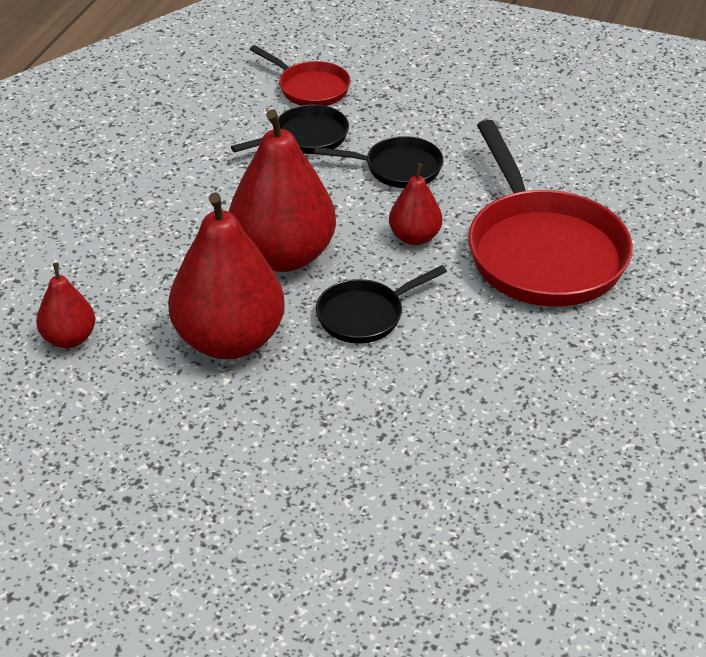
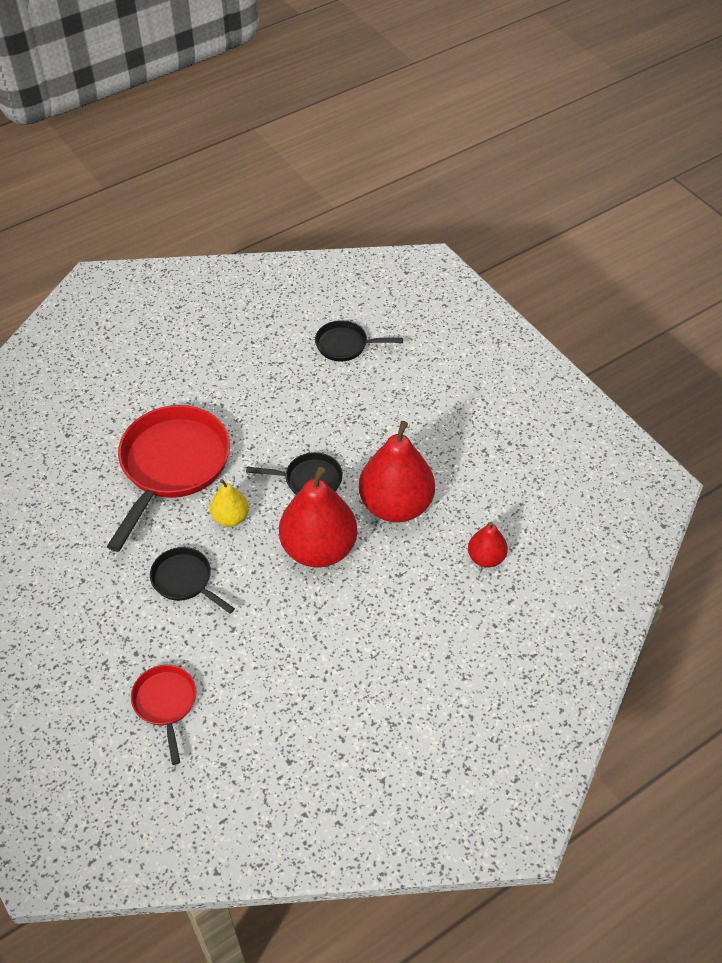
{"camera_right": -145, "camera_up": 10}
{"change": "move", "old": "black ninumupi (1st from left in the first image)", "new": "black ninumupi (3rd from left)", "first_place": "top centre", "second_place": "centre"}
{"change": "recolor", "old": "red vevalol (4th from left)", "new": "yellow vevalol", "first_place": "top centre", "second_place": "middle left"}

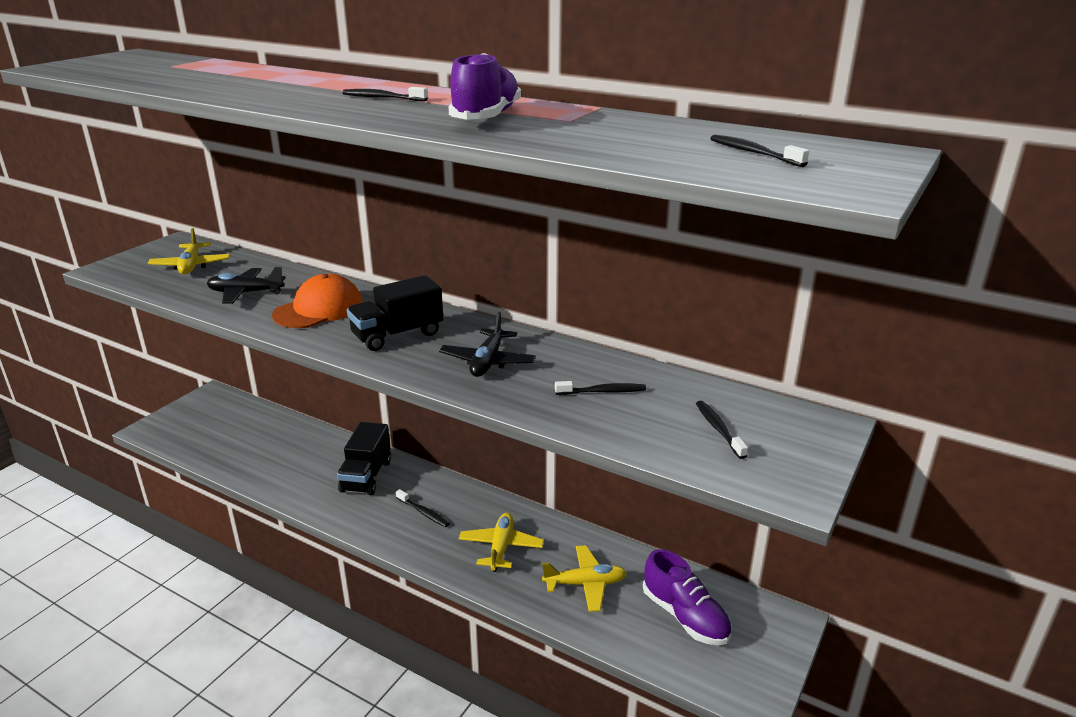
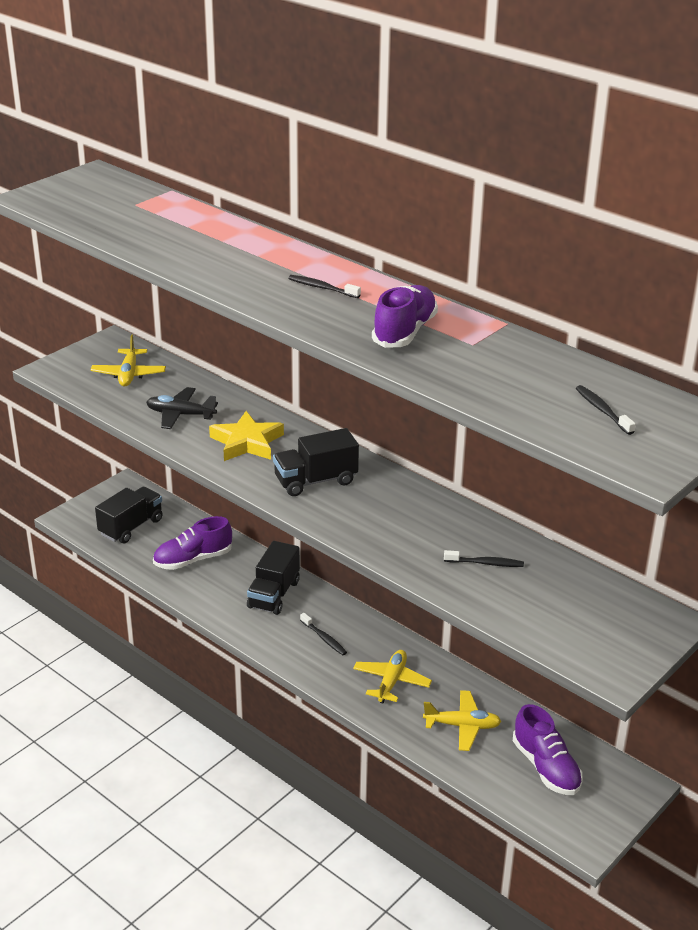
{"camera_right": 10, "camera_up": 5}
{"change": "replace", "old": "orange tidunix", "new": "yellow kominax", "first_place": "middle left", "second_place": "centre"}
{"change": "delete", "old": "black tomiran (2nd from left)", "first_place": "centre"}
{"change": "delete", "old": "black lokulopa (4th from left)", "first_place": "middle right"}
{"change": "insert", "new": "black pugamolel (1st from left)", "second_place": "middle left"}
{"change": "insert", "new": "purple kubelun (1st from left)", "second_place": "middle left"}

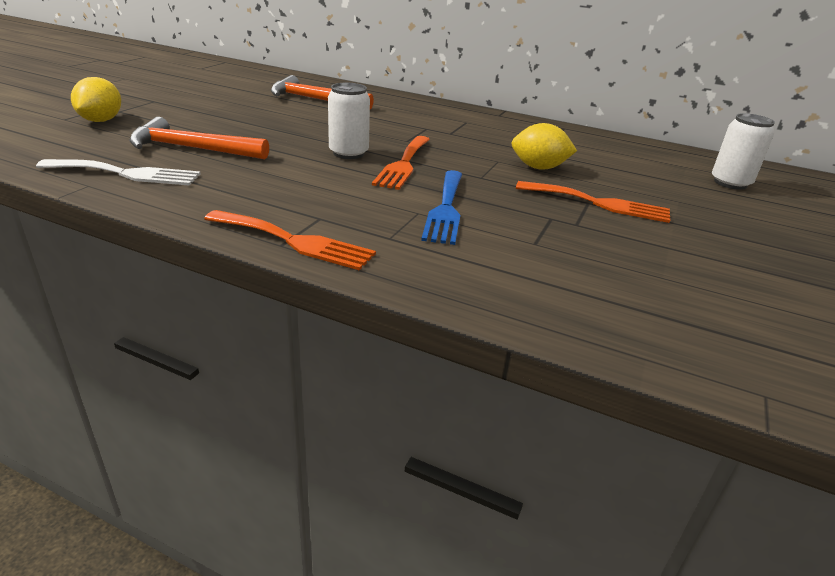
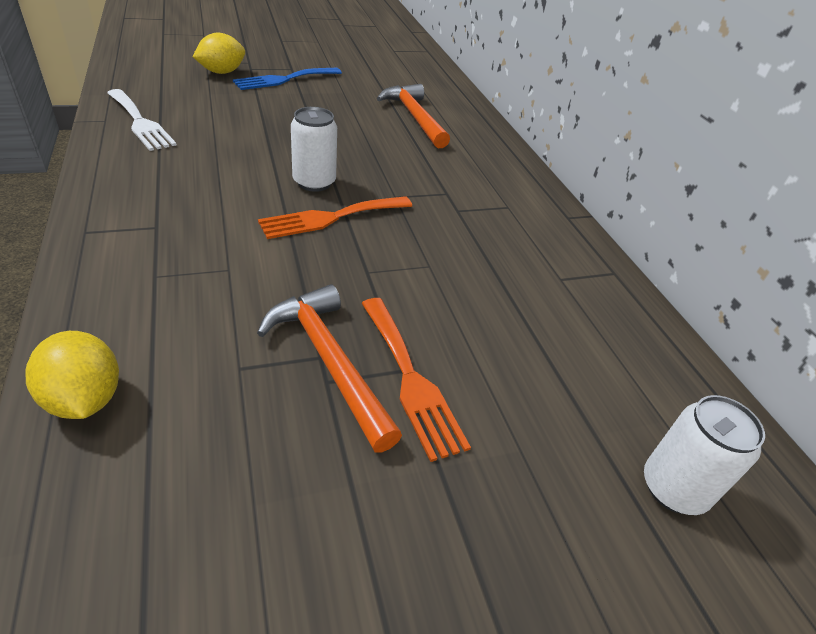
{"camera_right": 45, "camera_up": 10}
{"change": "move", "old": "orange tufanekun (1st from left)", "first_place": "top left", "second_place": "centre"}
{"change": "delete", "old": "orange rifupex (1st from left)", "first_place": "centre"}
{"change": "move", "old": "blue rifupex", "first_place": "centre", "second_place": "top centre"}
{"change": "move", "old": "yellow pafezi (2nd from left in the first image)", "new": "yellow pafezi (1st from left)", "first_place": "top centre", "second_place": "middle left"}

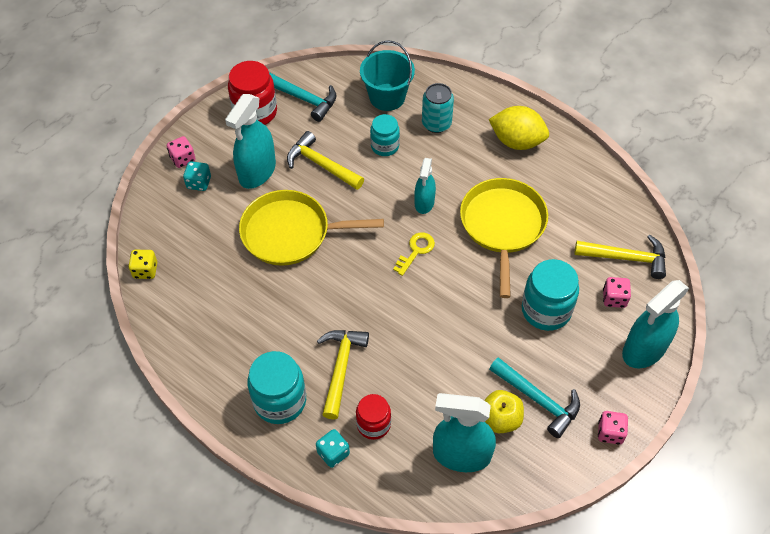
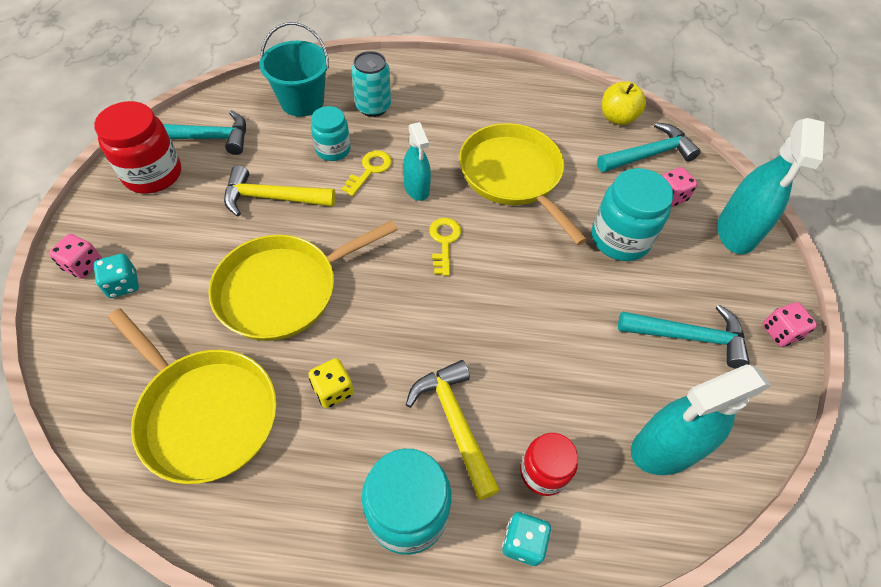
{"camera_right": -35, "camera_up": 0}
{"change": "move", "old": "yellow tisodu", "first_place": "middle left", "second_place": "centre"}
{"change": "delete", "old": "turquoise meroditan (1st from left)", "first_place": "top left"}
{"change": "move", "old": "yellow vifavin", "first_place": "bottom centre", "second_place": "top right"}
{"change": "delete", "old": "yellow pafezi", "first_place": "top right"}
{"change": "recolor", "old": "yellow tufanekun (3rd from left)", "new": "turquoise tufanekun (2nd from left)", "first_place": "middle right", "second_place": "top right"}
{"change": "insert", "new": "yellow ninumupi (1st from left)", "second_place": "bottom left"}
{"change": "insert", "new": "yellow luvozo (1st from left)", "second_place": "top centre"}

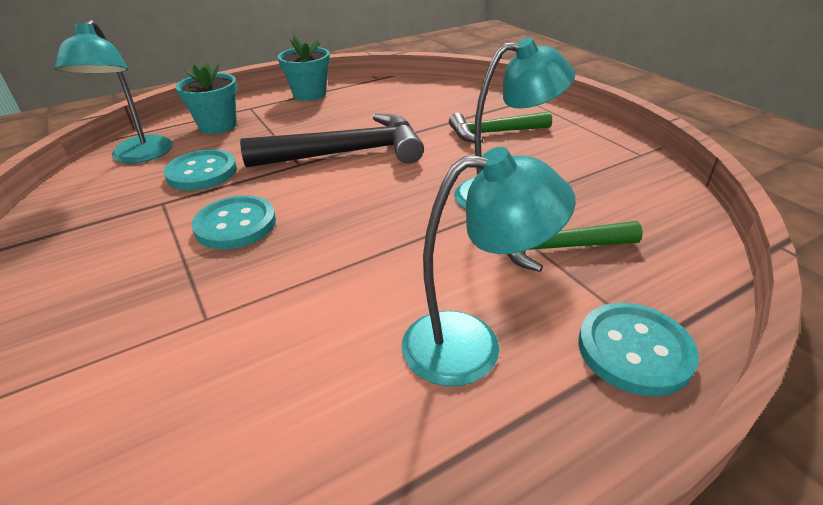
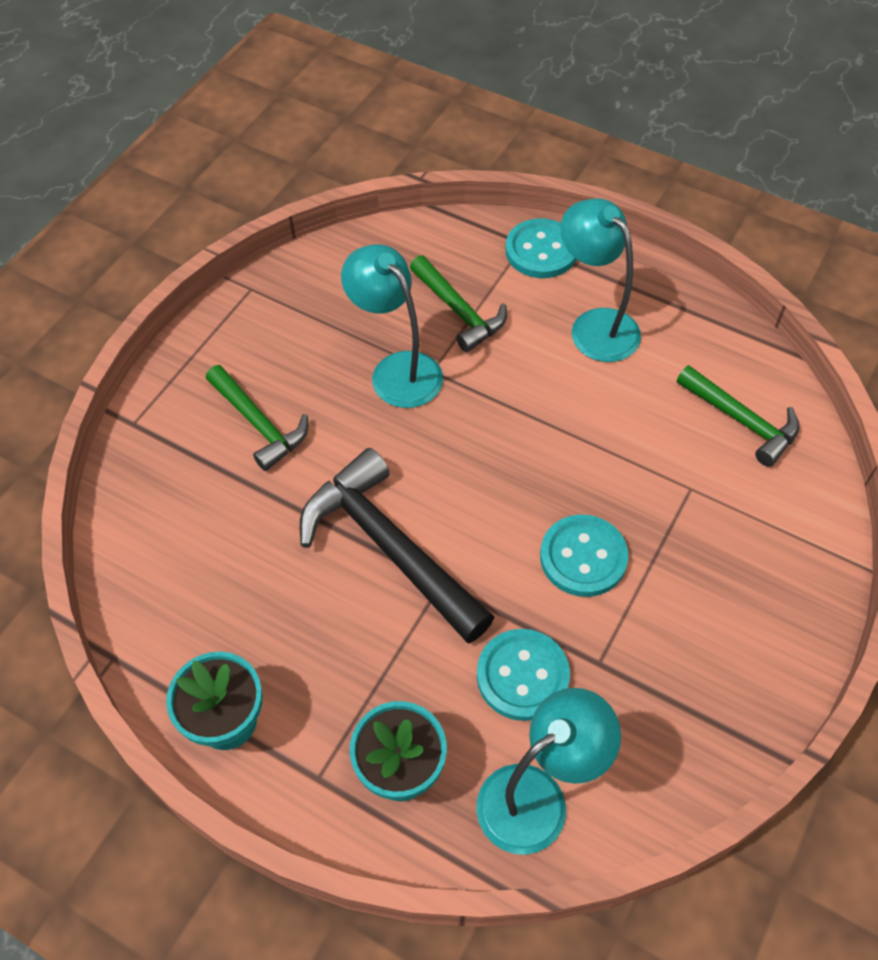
{"camera_right": -120, "camera_up": 20}
{"change": "insert", "new": "green tufanekun (3rd from left)", "second_place": "middle right"}

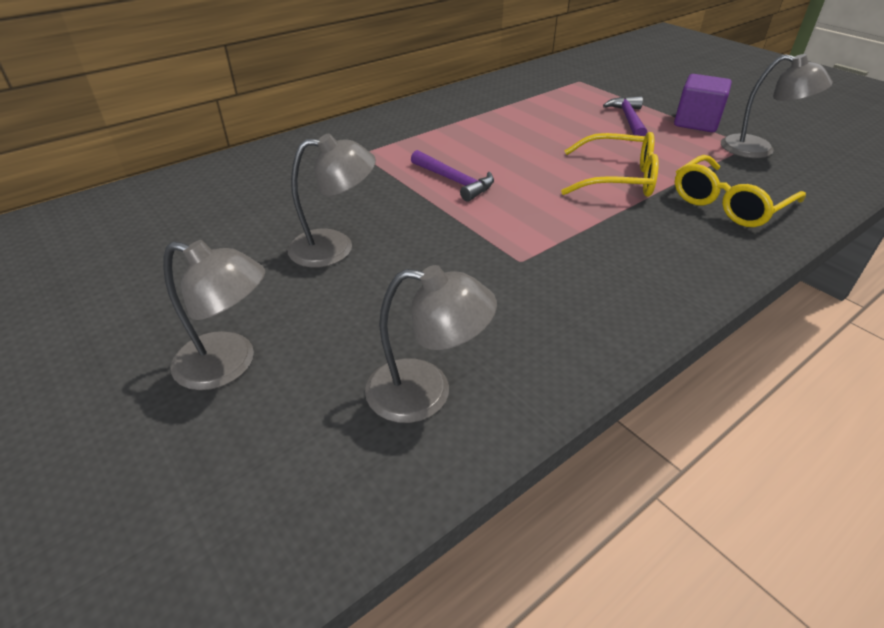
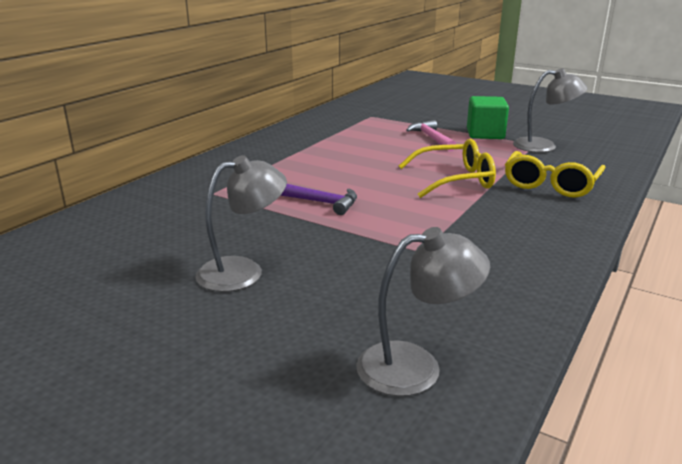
{"camera_right": -20, "camera_up": -15}
{"change": "delete", "old": "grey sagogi (1st from left)", "first_place": "middle left"}
{"change": "recolor", "old": "purple tufanekun (2nd from left)", "new": "pink tufanekun", "first_place": "top right", "second_place": "top centre"}
{"change": "recolor", "old": "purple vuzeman", "new": "green vuzeman", "first_place": "top right", "second_place": "top right"}

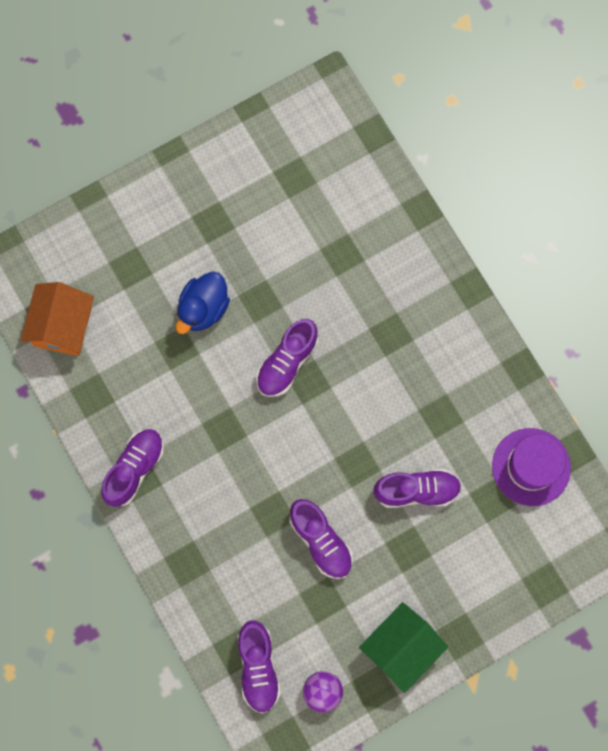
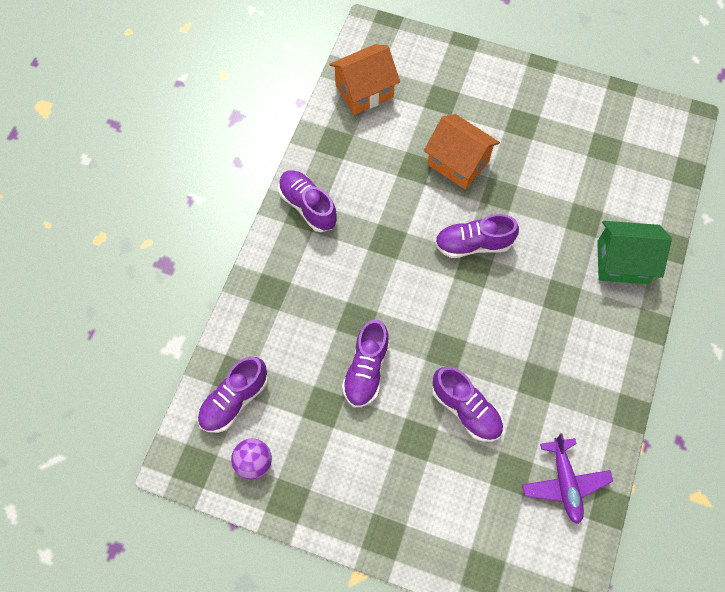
{"camera_right": 50, "camera_up": -10}
{"change": "rotate", "old": "purple kubelun (1st from left in the first image)", "first_place": "middle left", "second_place": "centre", "degrees": -120}
{"change": "replace", "old": "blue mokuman", "new": "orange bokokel (2nd from left)", "first_place": "centre", "second_place": "top centre"}
{"change": "move", "old": "green bokokel", "first_place": "bottom centre", "second_place": "middle right"}
{"change": "replace", "old": "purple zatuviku", "new": "purple tomiran", "first_place": "middle right", "second_place": "bottom right"}

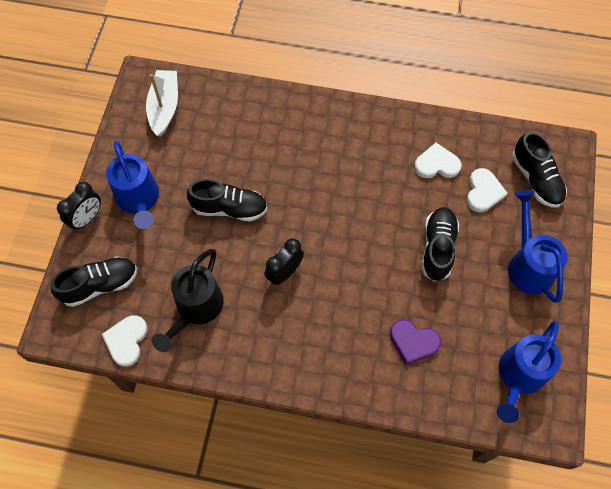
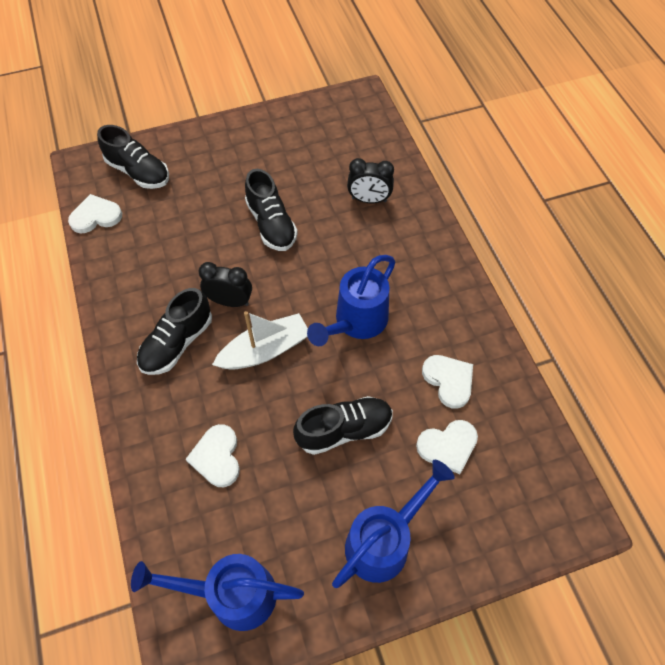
{"camera_right": 60, "camera_up": -5}
{"change": "move", "old": "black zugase (1st from left in the first image)", "new": "black zugase (2nd from left)", "first_place": "middle left", "second_place": "top centre"}
{"change": "move", "old": "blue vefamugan (1st from left in the first image)", "new": "blue vefamugan (2nd from left)", "first_place": "middle left", "second_place": "centre"}
{"change": "move", "old": "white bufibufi", "first_place": "top left", "second_place": "centre"}
{"change": "delete", "old": "black vefamugan", "first_place": "middle left"}
{"change": "recolor", "old": "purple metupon", "new": "white metupon (2nd from left)", "first_place": "bottom right", "second_place": "bottom left"}
{"change": "move", "old": "black kubelun (4th from left in the first image)", "new": "black kubelun (2nd from left)", "first_place": "middle right", "second_place": "middle left"}

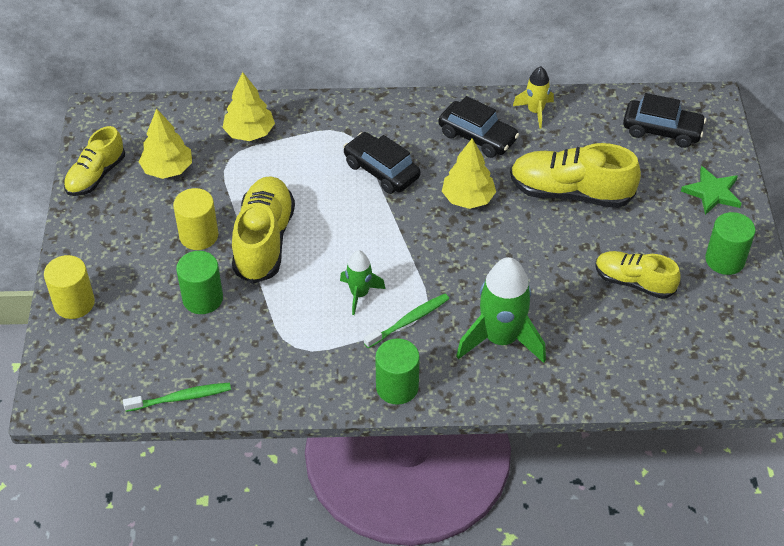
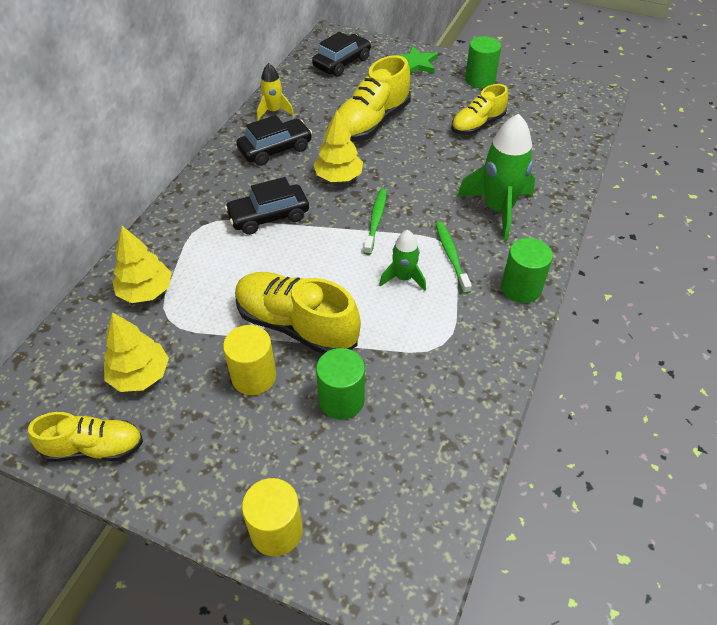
{"camera_right": -65, "camera_up": 0}
{"change": "rotate", "old": "yellow kubelun (1st from left)", "first_place": "top left", "second_place": "bottom left", "degrees": -60}
{"change": "move", "old": "green lokulopa (1st from left)", "first_place": "bottom left", "second_place": "centre"}

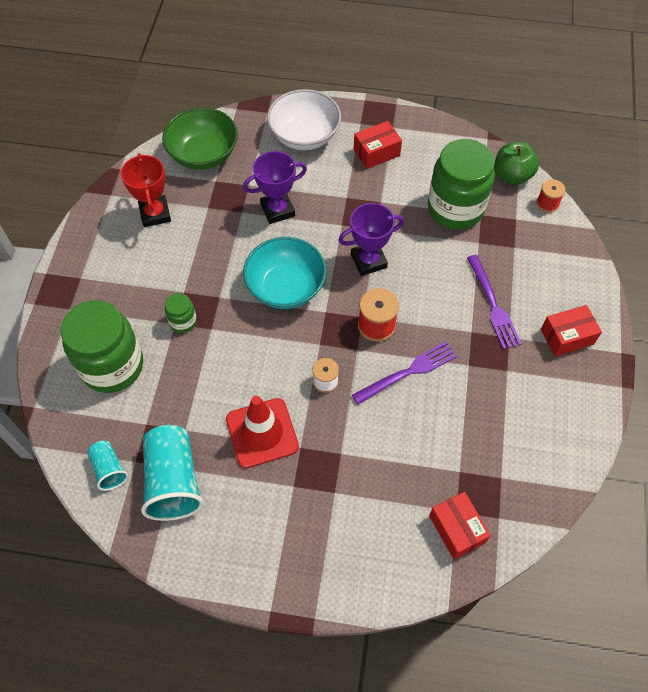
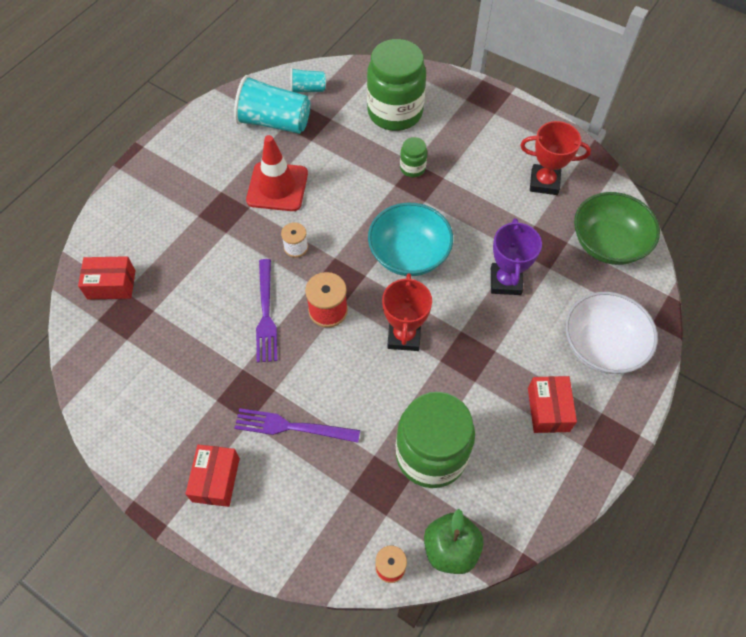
{"camera_right": 115, "camera_up": 0}
{"change": "recolor", "old": "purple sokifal (2nd from left)", "new": "red sokifal (1st from left)", "first_place": "centre", "second_place": "centre"}

